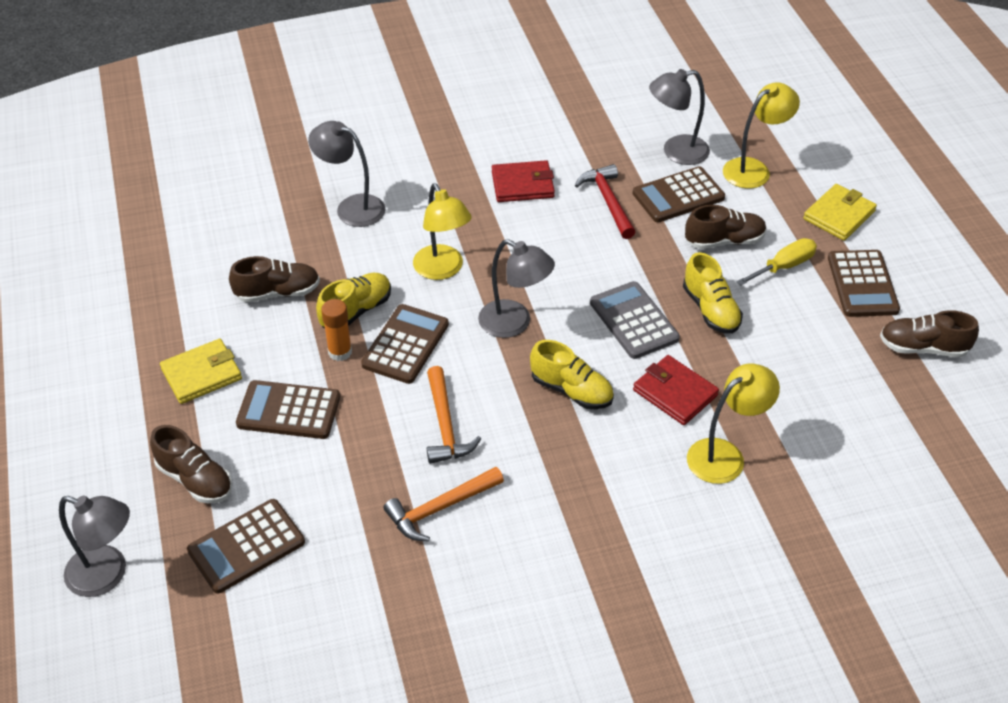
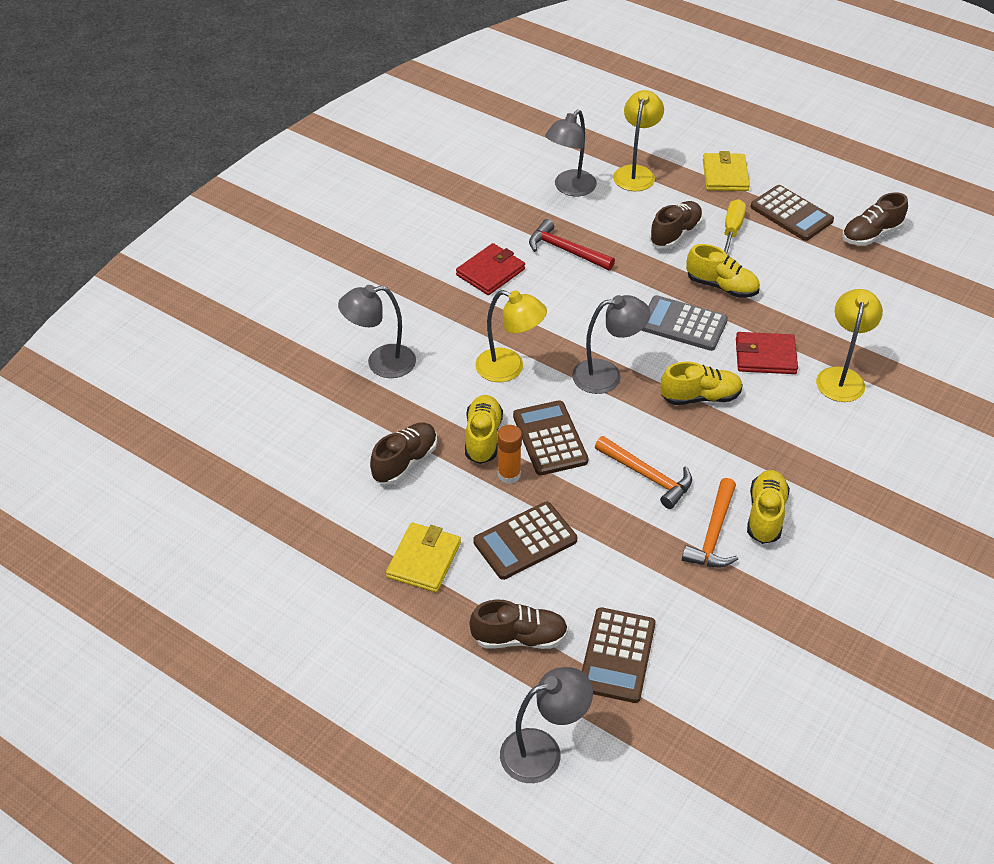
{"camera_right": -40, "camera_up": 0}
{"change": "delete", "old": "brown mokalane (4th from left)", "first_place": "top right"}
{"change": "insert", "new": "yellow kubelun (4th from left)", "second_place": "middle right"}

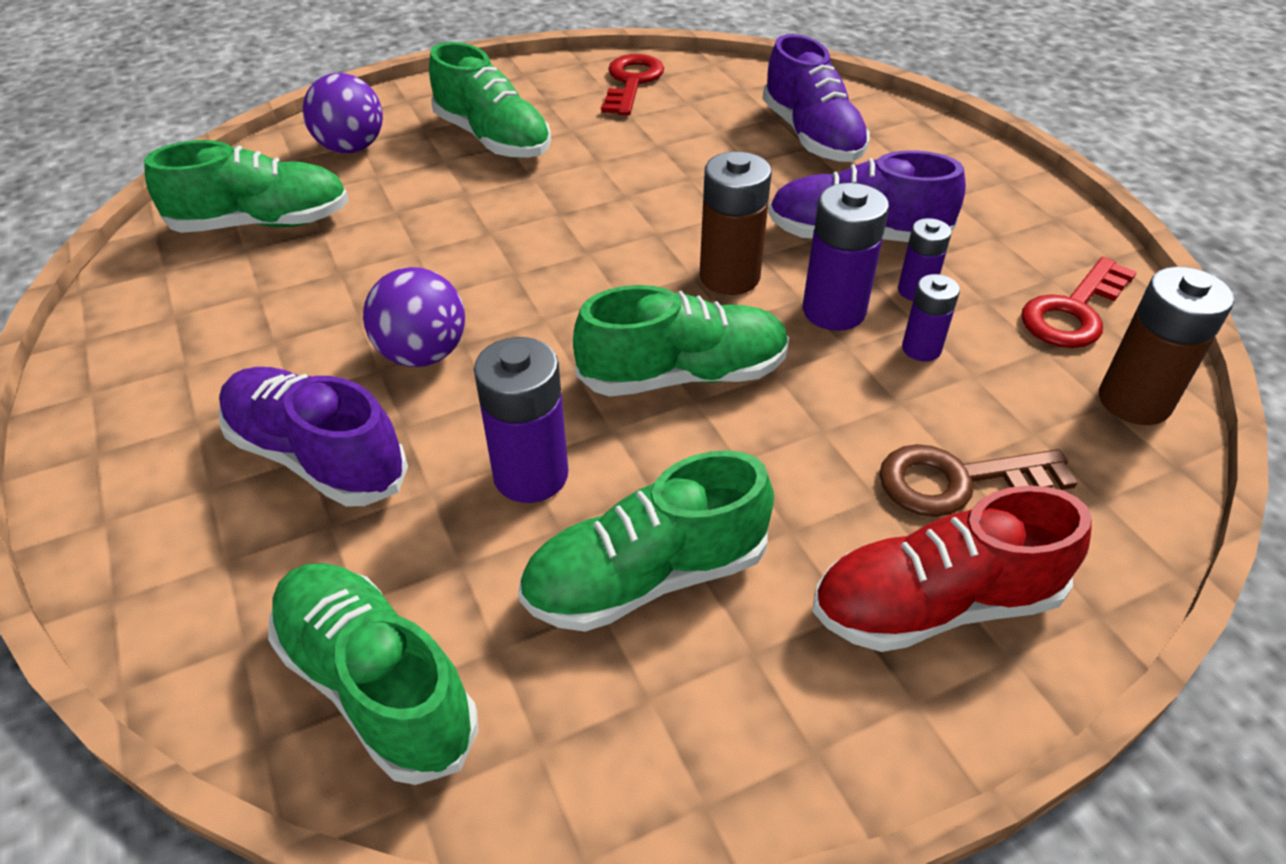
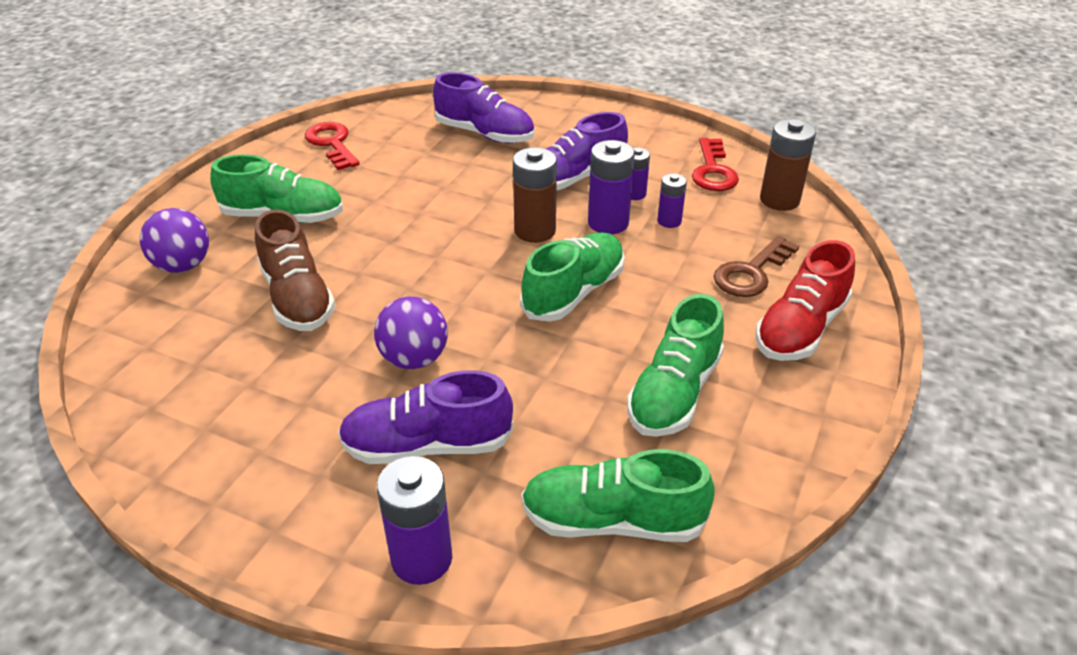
{"camera_right": -40, "camera_up": -5}
{"change": "delete", "old": "green kubelun (1st from left)", "first_place": "top left"}
{"change": "move", "old": "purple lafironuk (1st from left)", "first_place": "centre", "second_place": "bottom centre"}
{"change": "insert", "new": "brown kubelun", "second_place": "middle left"}

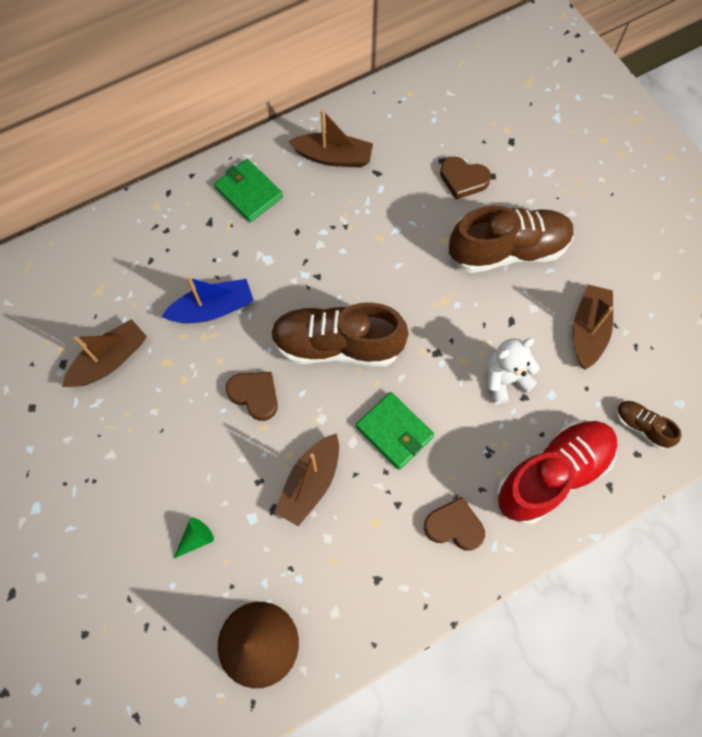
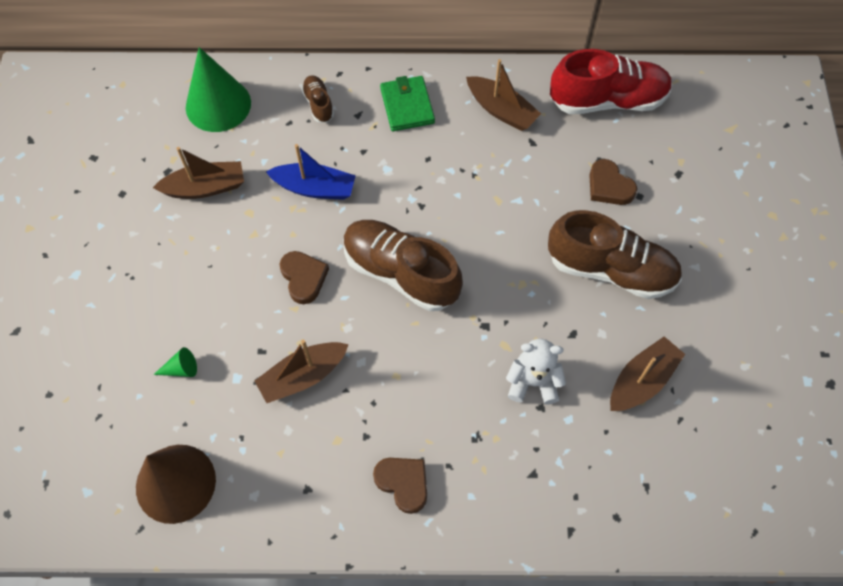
{"camera_right": 30, "camera_up": -5}
{"change": "delete", "old": "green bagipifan (2nd from left)", "first_place": "centre"}
{"change": "move", "old": "red kubelun", "first_place": "middle right", "second_place": "top right"}
{"change": "move", "old": "brown kubelun (3rd from left in the first image)", "new": "brown kubelun (1st from left)", "first_place": "middle right", "second_place": "top centre"}
{"change": "insert", "new": "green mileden (2nd from left)", "second_place": "top left"}

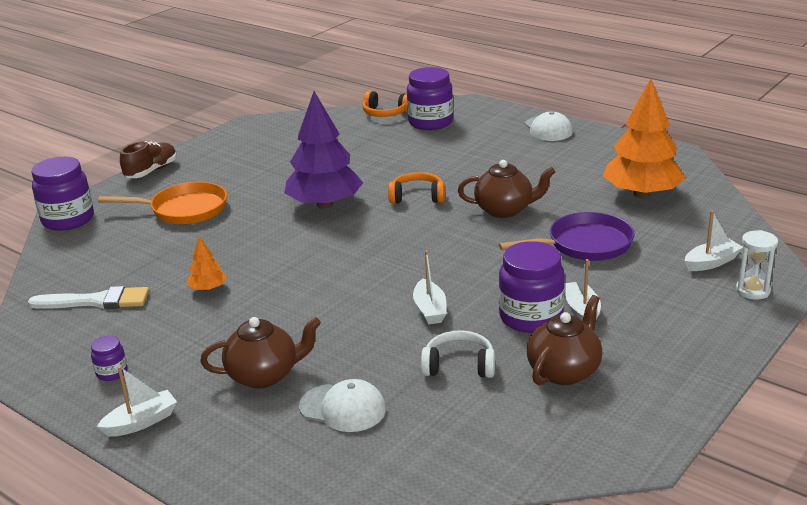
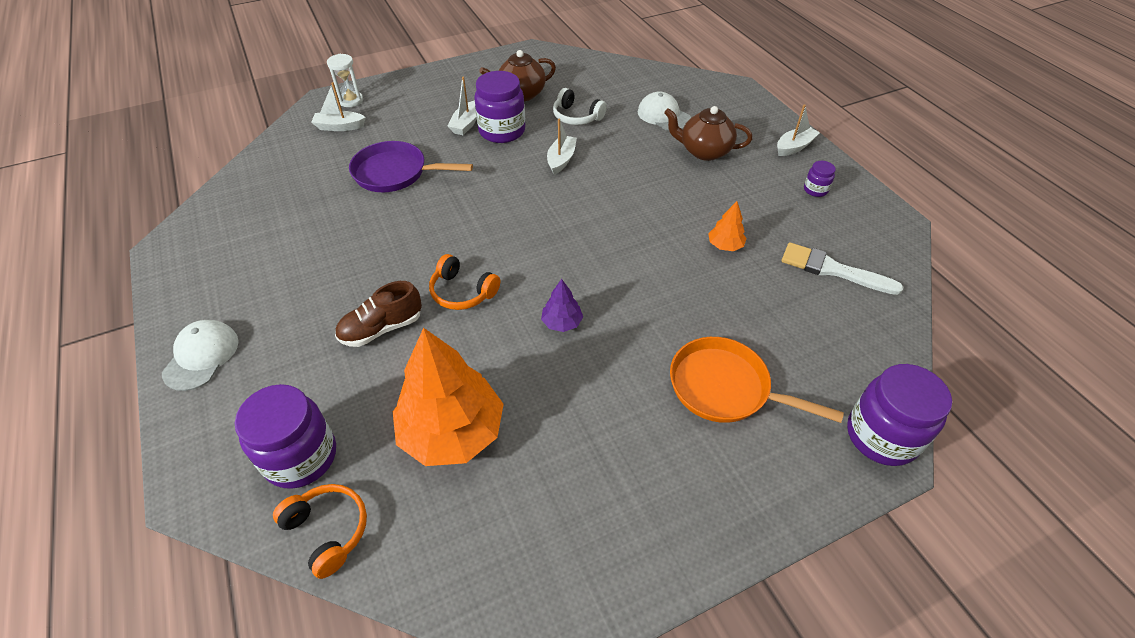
{"camera_right": -155, "camera_up": 20}
{"change": "rotate", "old": "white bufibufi (1st from left in the first image)", "first_place": "bottom left", "second_place": "top right", "degrees": 150}
{"change": "move", "old": "brown kubelun", "first_place": "top left", "second_place": "middle left"}
{"change": "resize", "old": "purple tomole", "first_place": "top centre", "second_place": "centre", "factor": 0.44}
{"change": "delete", "old": "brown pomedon (2nd from left)", "first_place": "centre"}
{"change": "move", "old": "orange tomole (2nd from left in the first image)", "new": "orange tomole (1st from left)", "first_place": "top right", "second_place": "centre"}

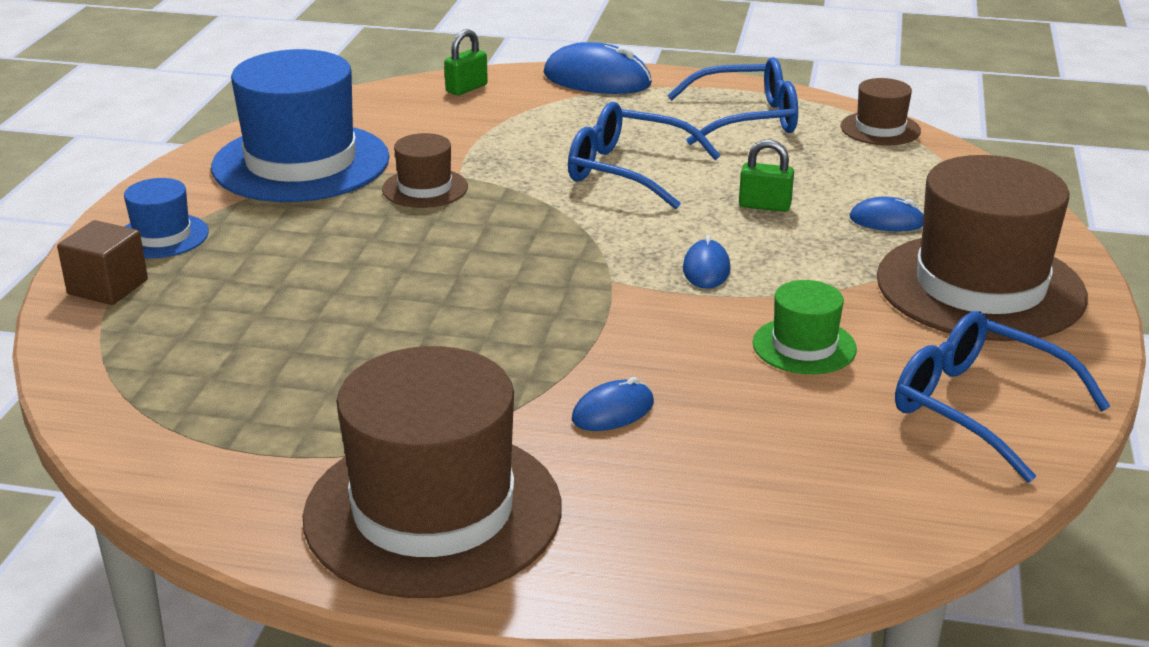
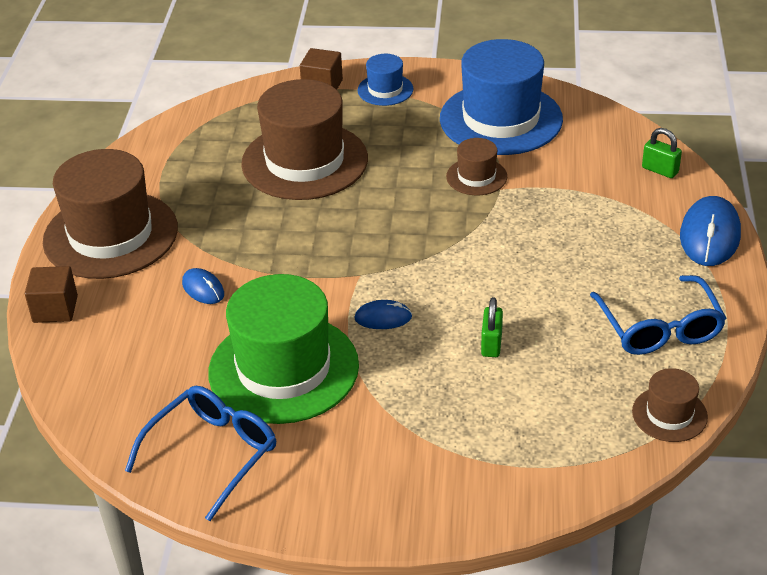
{"camera_right": 85, "camera_up": 10}
{"change": "delete", "old": "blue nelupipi (1st from left)", "first_place": "top centre"}
{"change": "resize", "old": "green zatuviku", "first_place": "middle right", "second_place": "centre", "factor": 2.12}
{"change": "delete", "old": "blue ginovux (4th from left)", "first_place": "top right"}
{"change": "move", "old": "brown zatuviku (4th from left in the first image)", "new": "brown zatuviku (2nd from left)", "first_place": "middle right", "second_place": "top centre"}
{"change": "insert", "new": "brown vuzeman (1st from left)", "second_place": "middle left"}

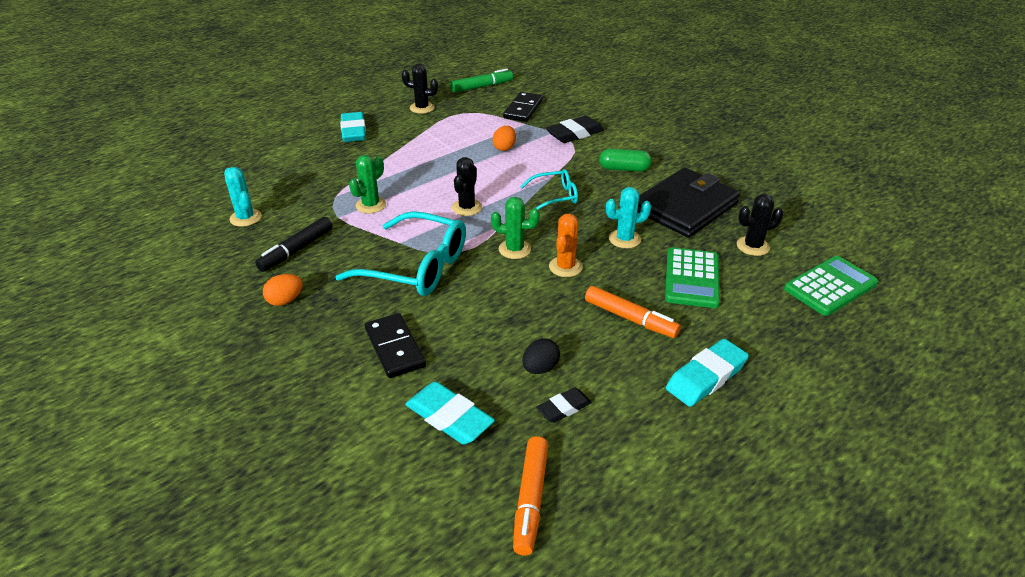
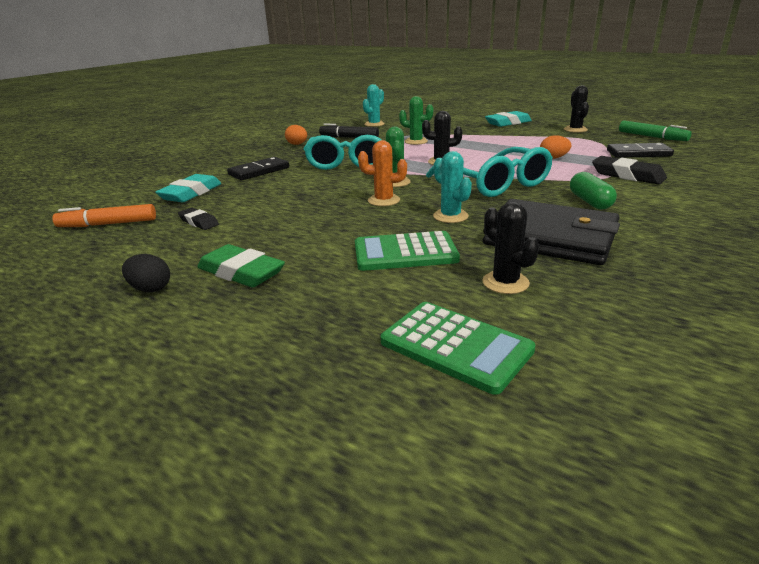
{"camera_right": 75, "camera_up": -10}
{"change": "resize", "old": "turquoise nelupipi (2nd from left)", "first_place": "top centre", "second_place": "top centre", "factor": 1.84}
{"change": "move", "old": "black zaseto", "first_place": "centre", "second_place": "middle left"}
{"change": "delete", "old": "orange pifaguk (2nd from left)", "first_place": "centre"}
{"change": "recolor", "old": "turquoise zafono (3rd from left)", "new": "green zafono", "first_place": "middle right", "second_place": "middle left"}

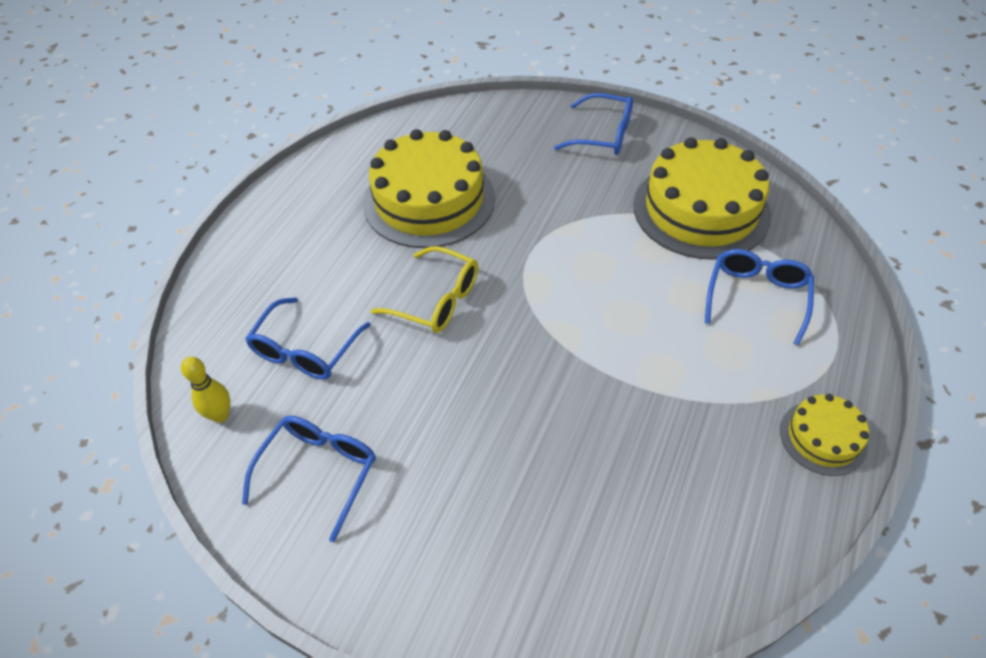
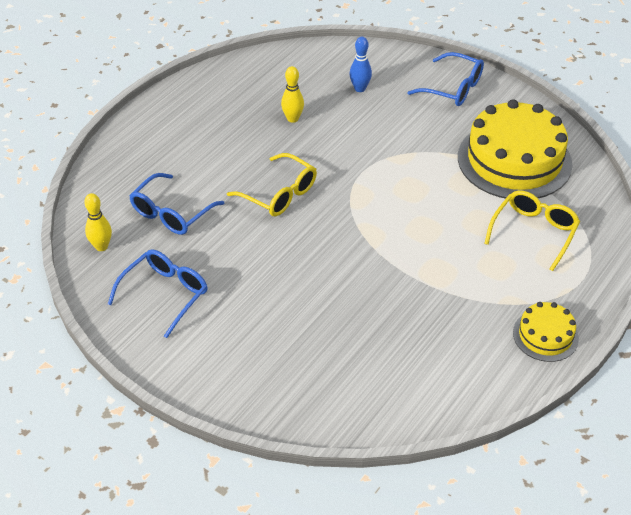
{"camera_right": 10, "camera_up": -5}
{"change": "replace", "old": "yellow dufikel (1st from left)", "new": "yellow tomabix (2nd from left)", "first_place": "top centre", "second_place": "top centre"}
{"change": "recolor", "old": "blue nelupipi (4th from left)", "new": "yellow nelupipi (2nd from left)", "first_place": "middle right", "second_place": "middle right"}
{"change": "insert", "new": "blue tomabix", "second_place": "top centre"}

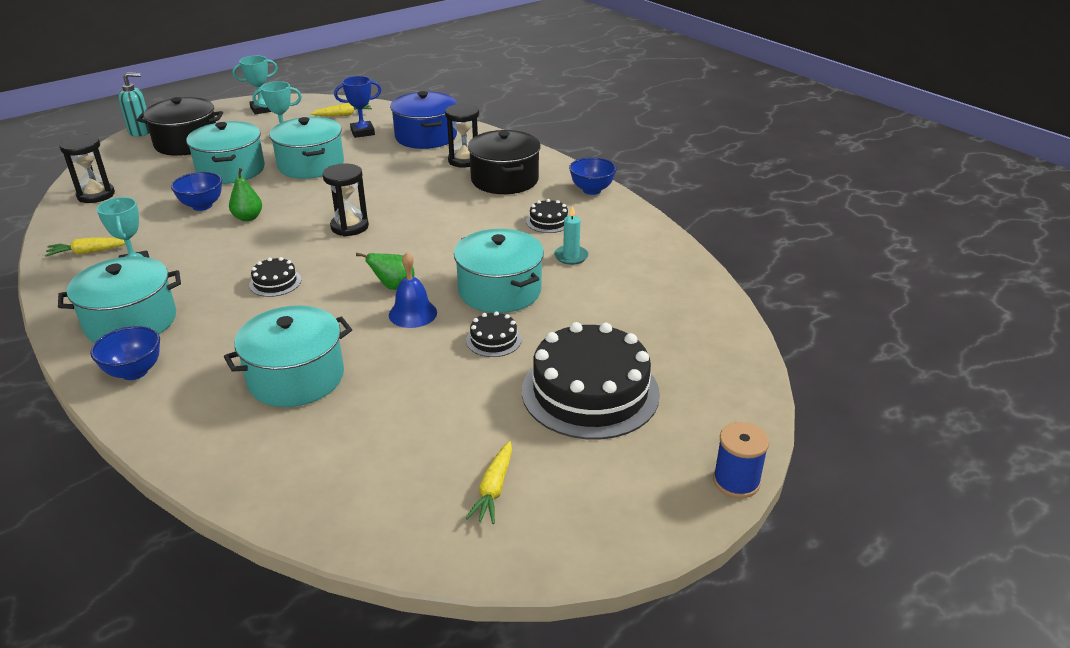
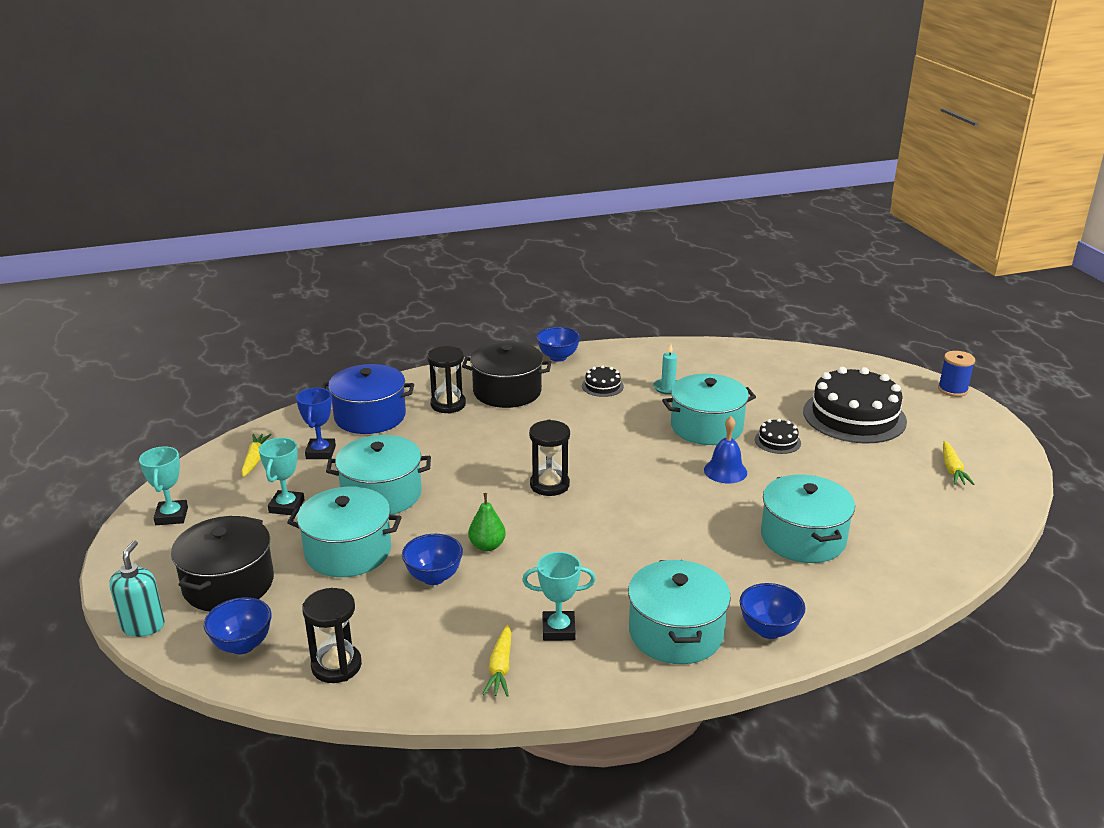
{"camera_right": -70, "camera_up": -5}
{"change": "delete", "old": "black dufikel (1st from left)", "first_place": "middle left"}
{"change": "delete", "old": "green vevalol (2nd from left)", "first_place": "centre"}
{"change": "rotate", "old": "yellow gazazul (3rd from left)", "first_place": "bottom centre", "second_place": "middle right", "degrees": 60}
{"change": "insert", "new": "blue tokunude (1st from left)", "second_place": "bottom left"}

